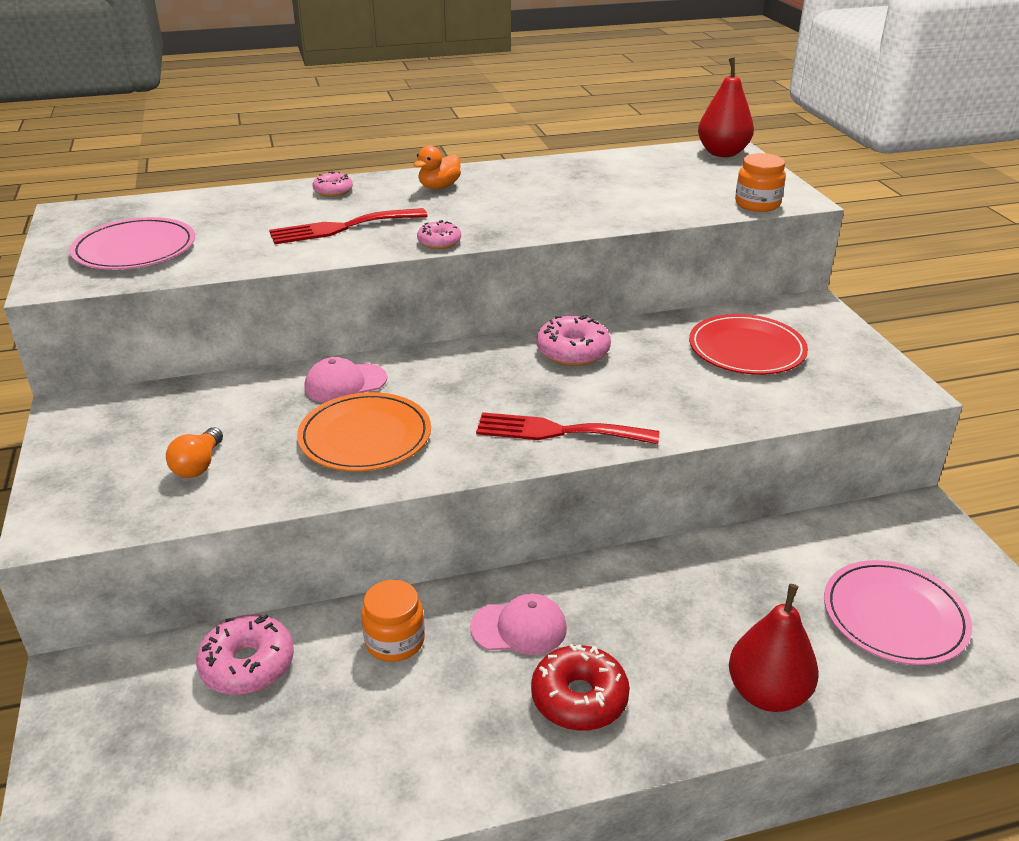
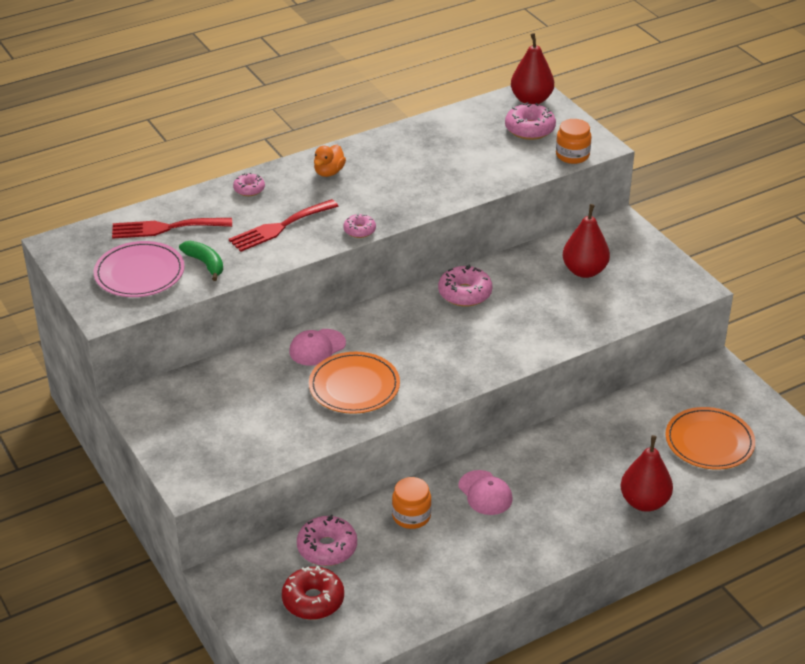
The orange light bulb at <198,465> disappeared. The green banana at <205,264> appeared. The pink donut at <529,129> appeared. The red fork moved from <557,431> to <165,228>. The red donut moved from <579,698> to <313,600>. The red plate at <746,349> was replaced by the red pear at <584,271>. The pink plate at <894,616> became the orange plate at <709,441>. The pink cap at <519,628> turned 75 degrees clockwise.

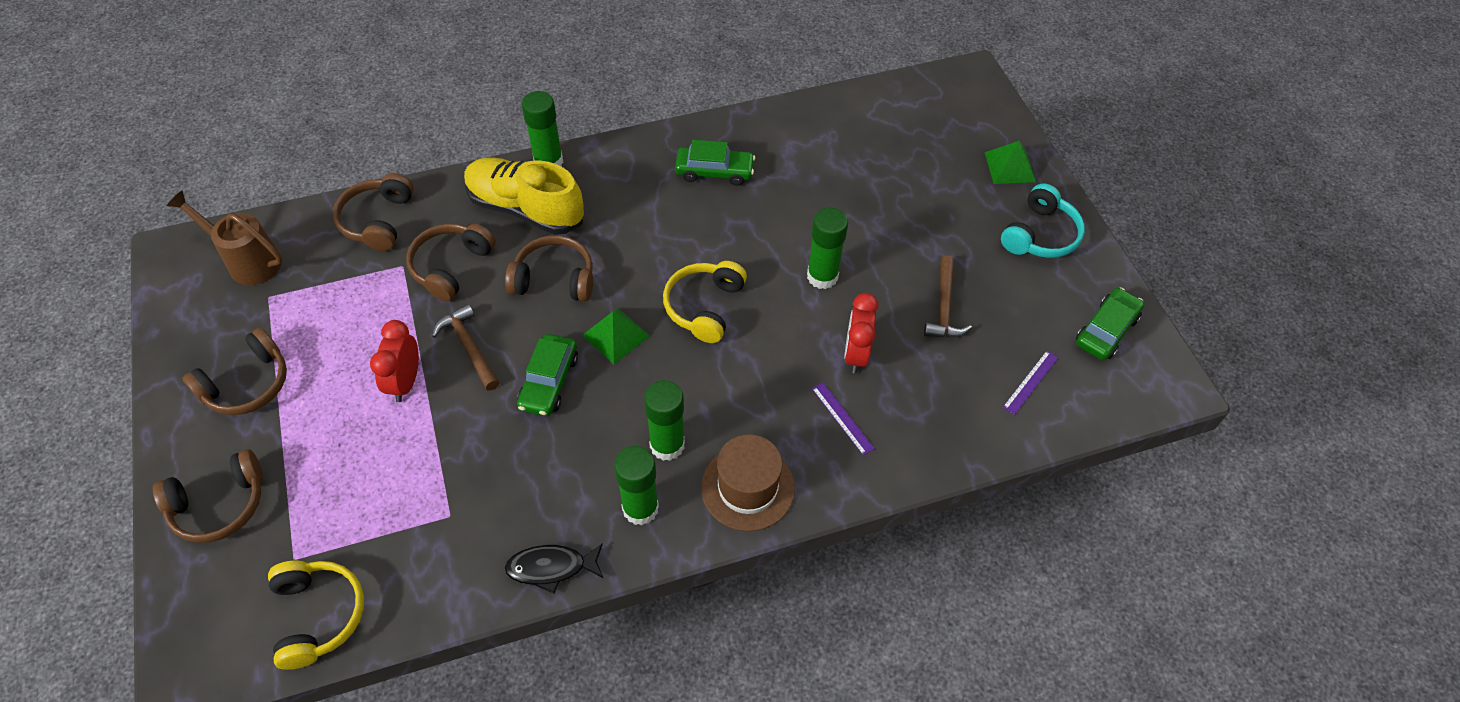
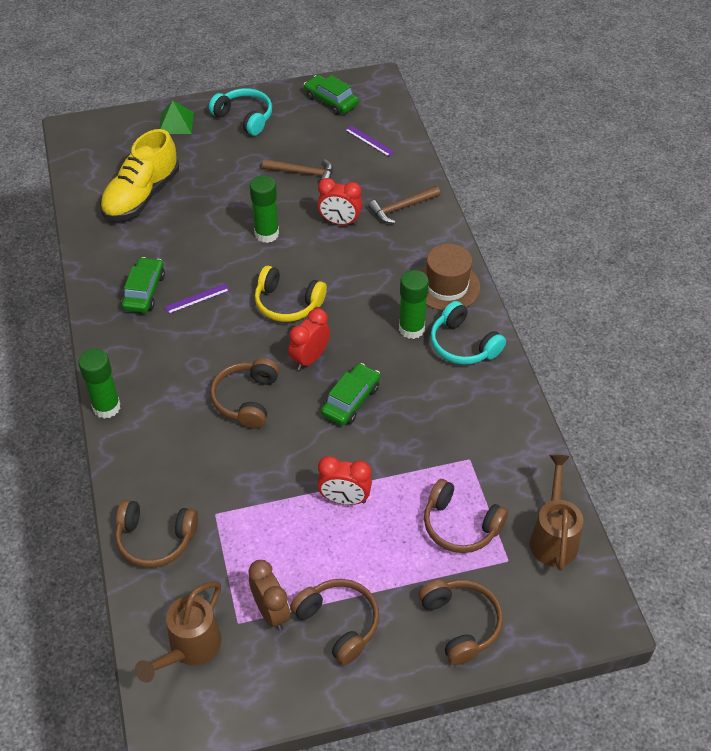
The black fish at <551,568> disappeared. The brown clock at <271,612> appeared. The brown headphones moved from <451,266> to <460,525>. The brown hammer moved from <469,347> to <401,208>. The yellow shoe moved from <525,209> to <141,196>. The purple ruler moved from <842,418> to <197,298>. The yellow headphones at <318,615> was replaced by the brown watering can at <553,537>. The green pyramid at <615,335> was replaced by the red clock at <310,358>. The green glue stick at <640,508> was replaced by the turquoise headphones at <463,345>. The green car at <549,381> turned 75 degrees counterclockwise.

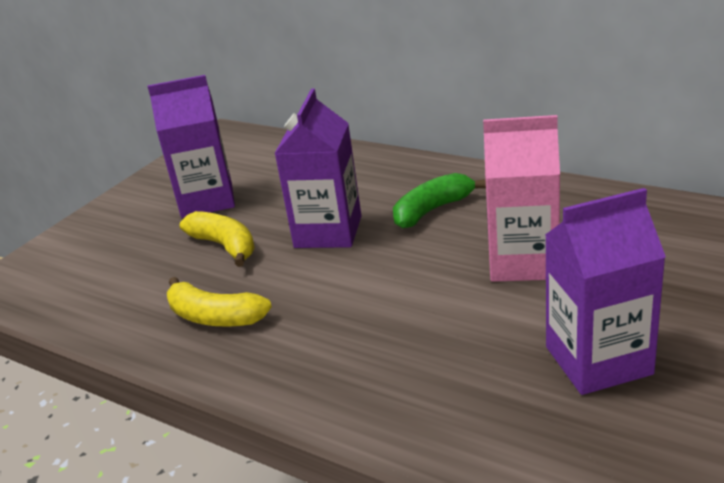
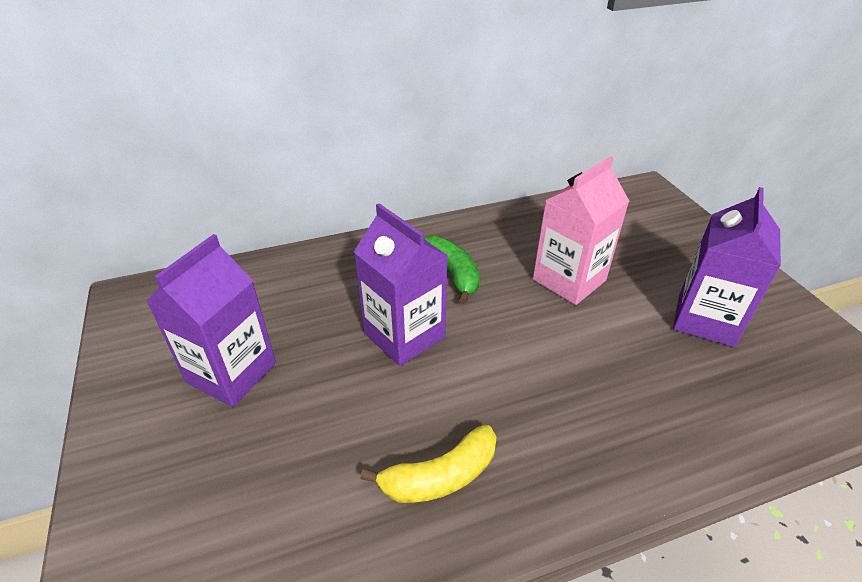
The yellow banana at <225,246> disappeared. The green banana at <432,210> turned 150 degrees clockwise.

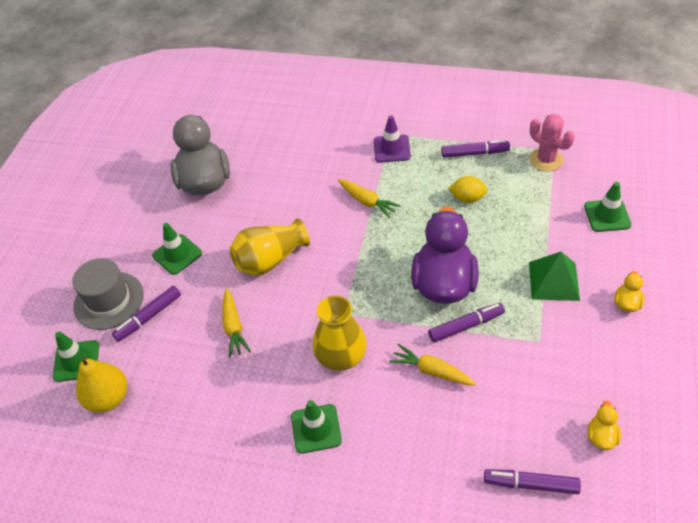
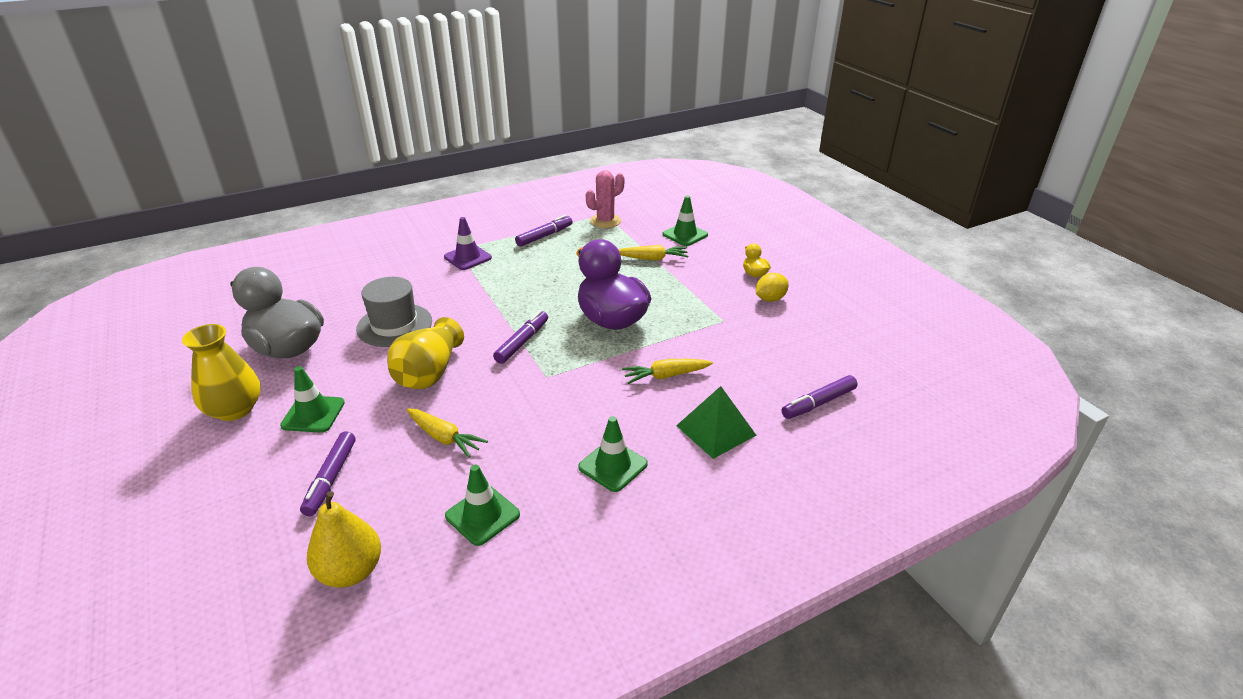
The yellow duck at <601,436> disappeared. The green traffic cone moved from <76,361> to <482,515>. The grey hat moved from <109,300> to <394,325>. The yellow vase moved from <341,355> to <235,409>. The yellow carrot moved from <367,202> to <652,259>. The purple marker moved from <466,326> to <522,342>. The yellow lemon moved from <467,198> to <770,299>. The green pyramid moved from <553,281> to <716,430>. The pink cactus at <546,160> turned 45 degrees counterclockwise.

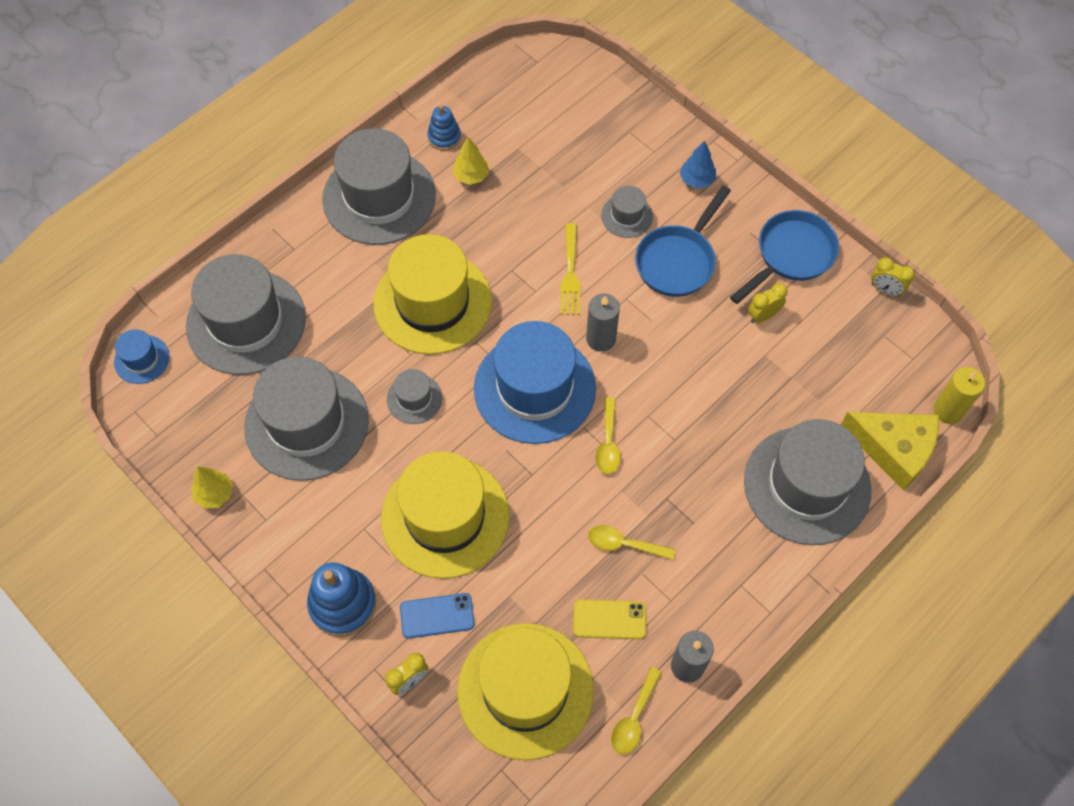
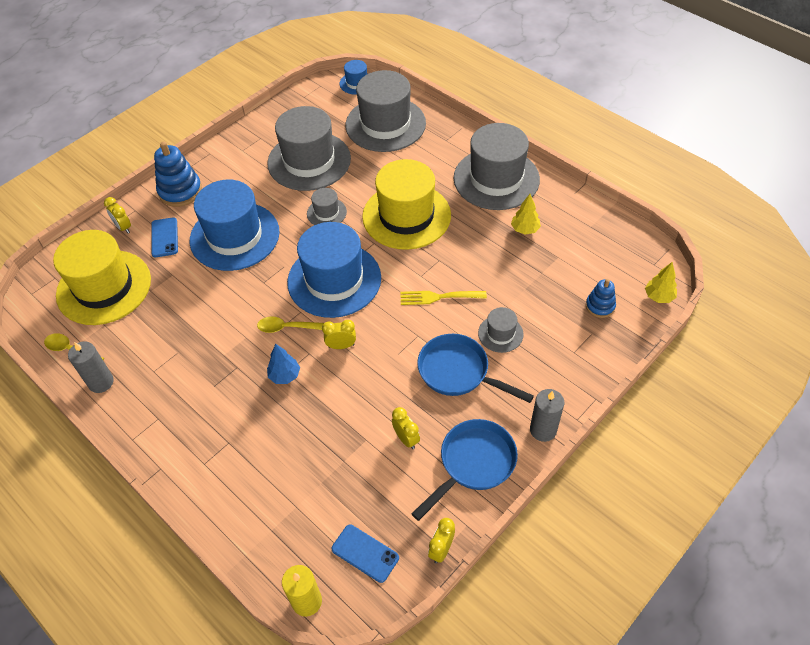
The yellow phone at <609,619> disappeared. The yellow spoon at <624,544> disappeared. The grey hat at <807,485> disappeared. The yellow cheese at <894,449> disappeared. The yellow clock at <341,346> appeared. The blue phone at <365,553> appeared. The yellow tree moved from <215,494> to <659,296>. The blue stacking toy moved from <444,137> to <600,306>. The grey candle moved from <601,339> to <543,430>. The blue tree moved from <696,180> to <285,375>. The yellow hat at <445,517> became the blue hat at <234,236>. The blue pan at <791,255> turned 90 degrees counterclockwise.

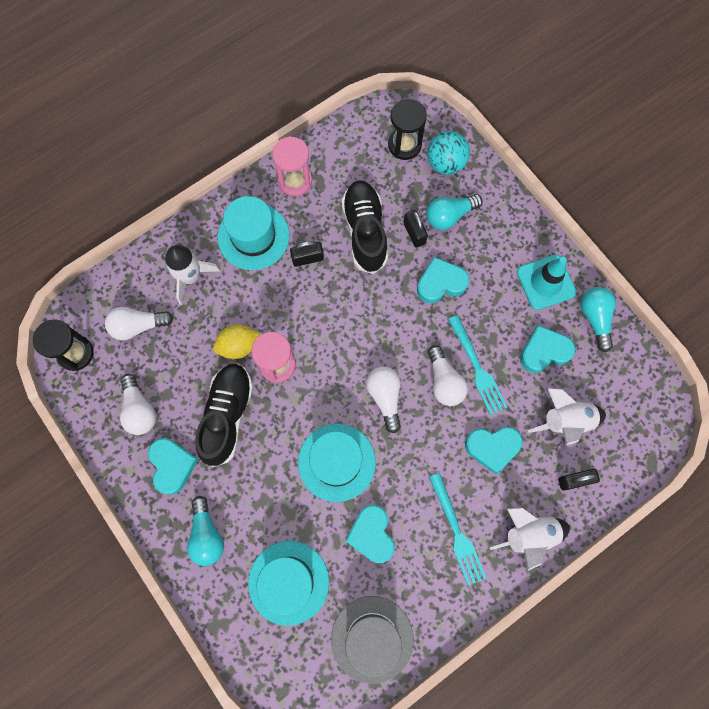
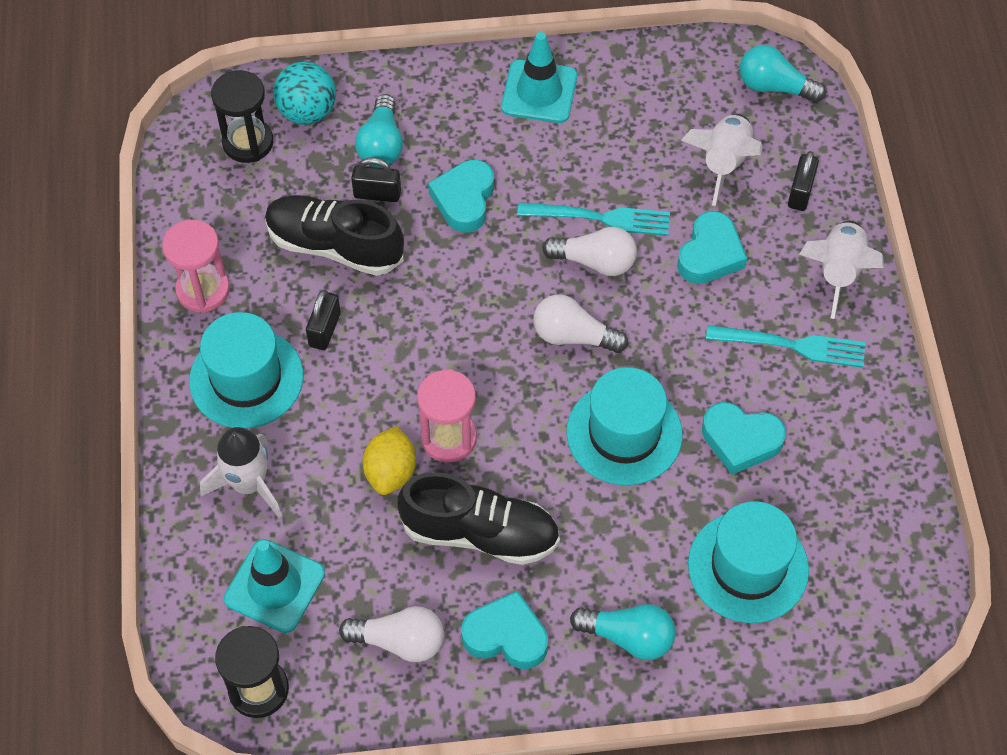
The grey hat at <372,639> disappeared. The turquoise heart at <544,351> disappeared. The turquoise light bulb moved from <595,318> to <774,87>. The white light bulb at <138,326> was replaced by the turquoise traffic cone at <274,586>. The black shoe at <227,416> turned 150 degrees clockwise.

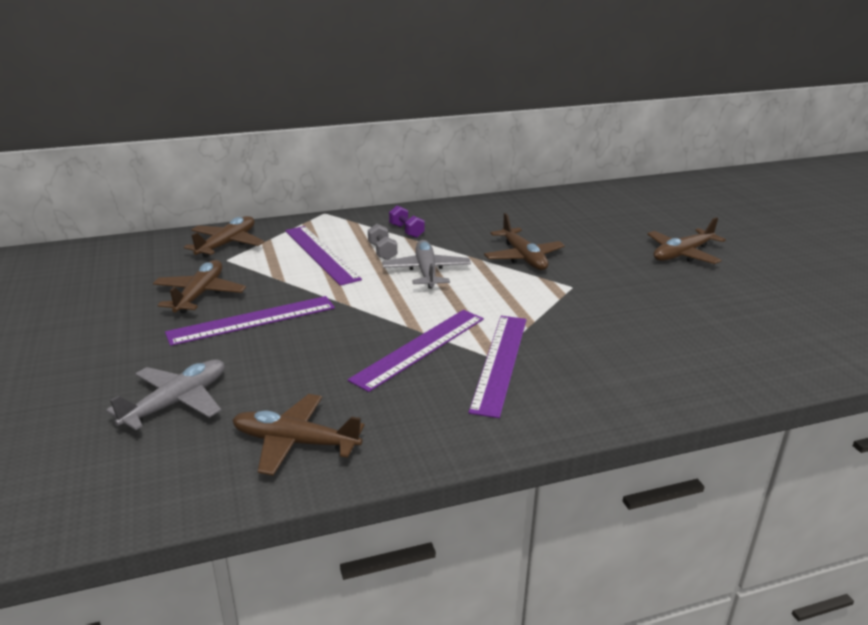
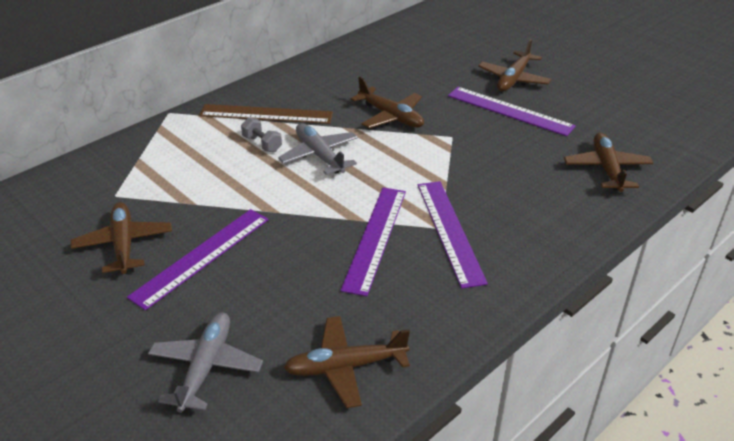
The brown plane moved from <227,244> to <606,169>. The purple ruler moved from <321,254> to <509,111>. The purple dumbbell at <406,231> was replaced by the brown ruler at <266,114>.

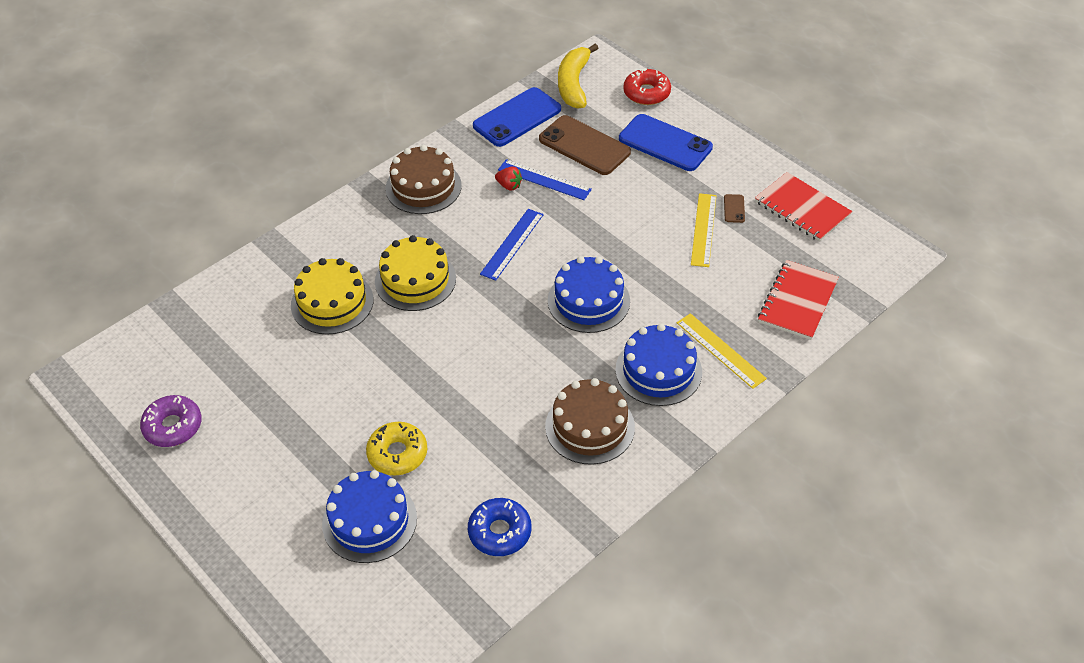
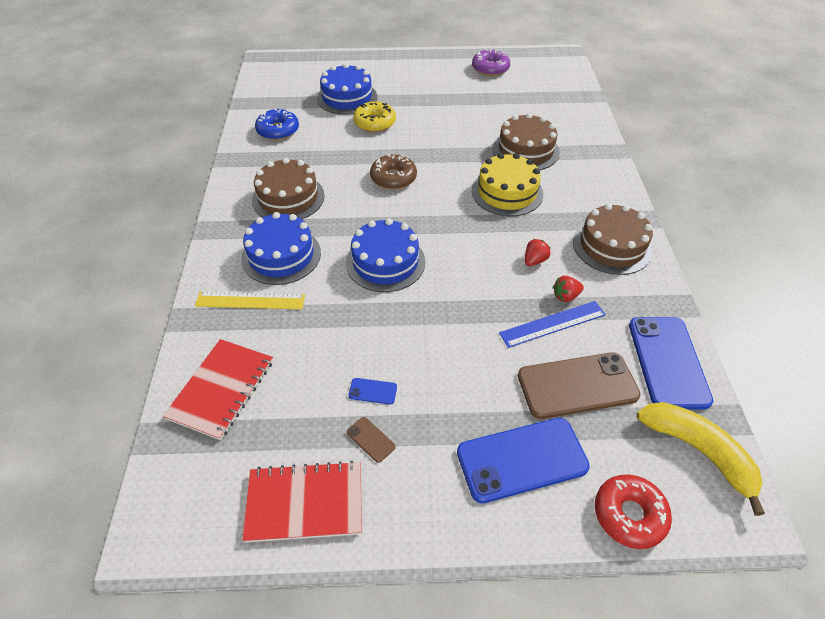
The blue ruler at <512,244> disappeared. The brown donut at <393,178> appeared. The red strawberry at <534,260> appeared. The yellow ruler at <703,229> was replaced by the blue phone at <372,391>. The yellow cake at <332,302> became the brown cake at <525,150>. The red notebook at <797,301> turned 45 degrees clockwise.

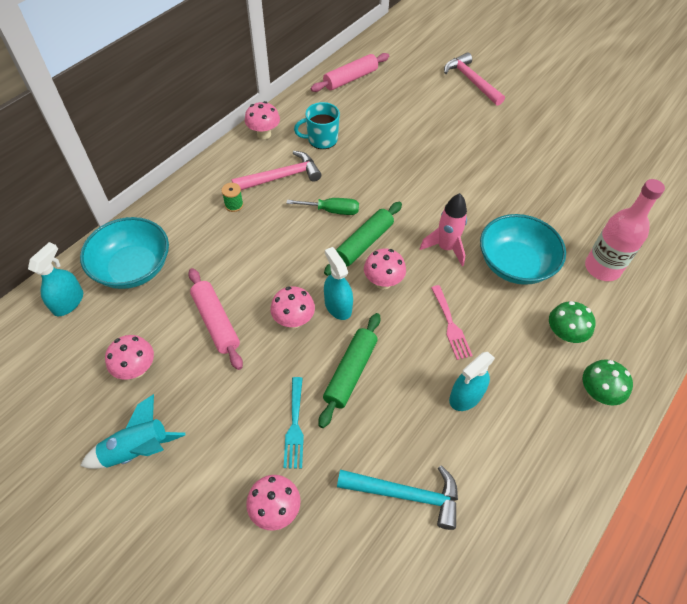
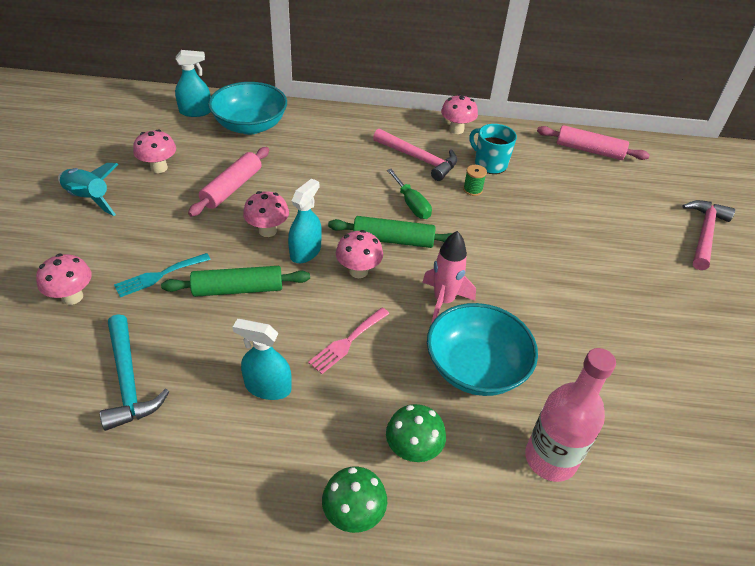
The green spool moved from <234,205> to <472,190>.

